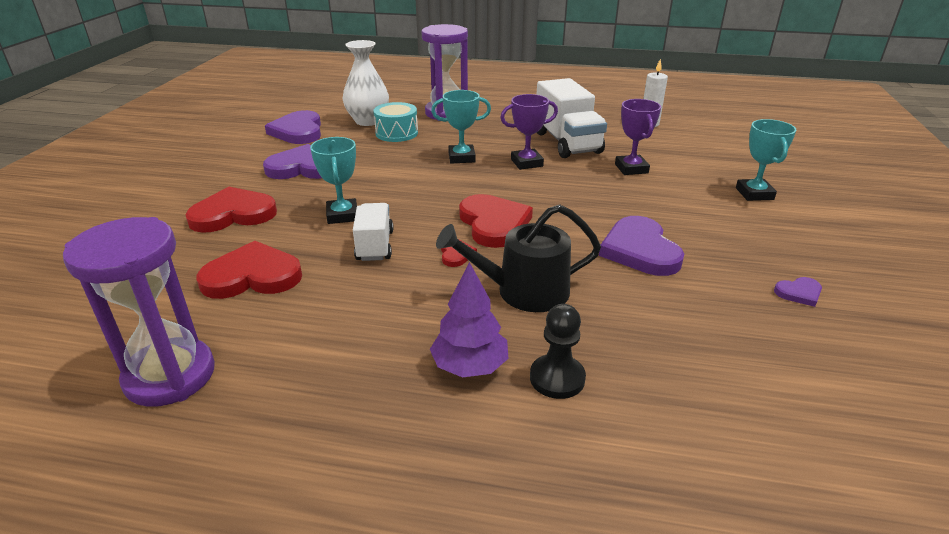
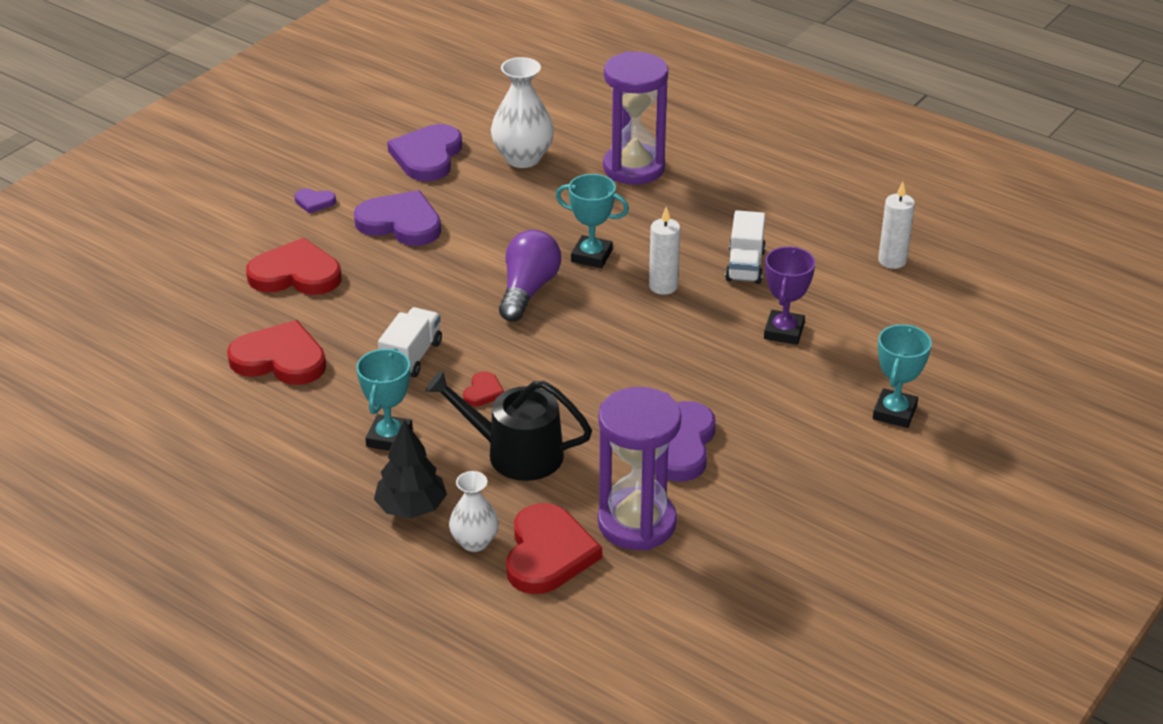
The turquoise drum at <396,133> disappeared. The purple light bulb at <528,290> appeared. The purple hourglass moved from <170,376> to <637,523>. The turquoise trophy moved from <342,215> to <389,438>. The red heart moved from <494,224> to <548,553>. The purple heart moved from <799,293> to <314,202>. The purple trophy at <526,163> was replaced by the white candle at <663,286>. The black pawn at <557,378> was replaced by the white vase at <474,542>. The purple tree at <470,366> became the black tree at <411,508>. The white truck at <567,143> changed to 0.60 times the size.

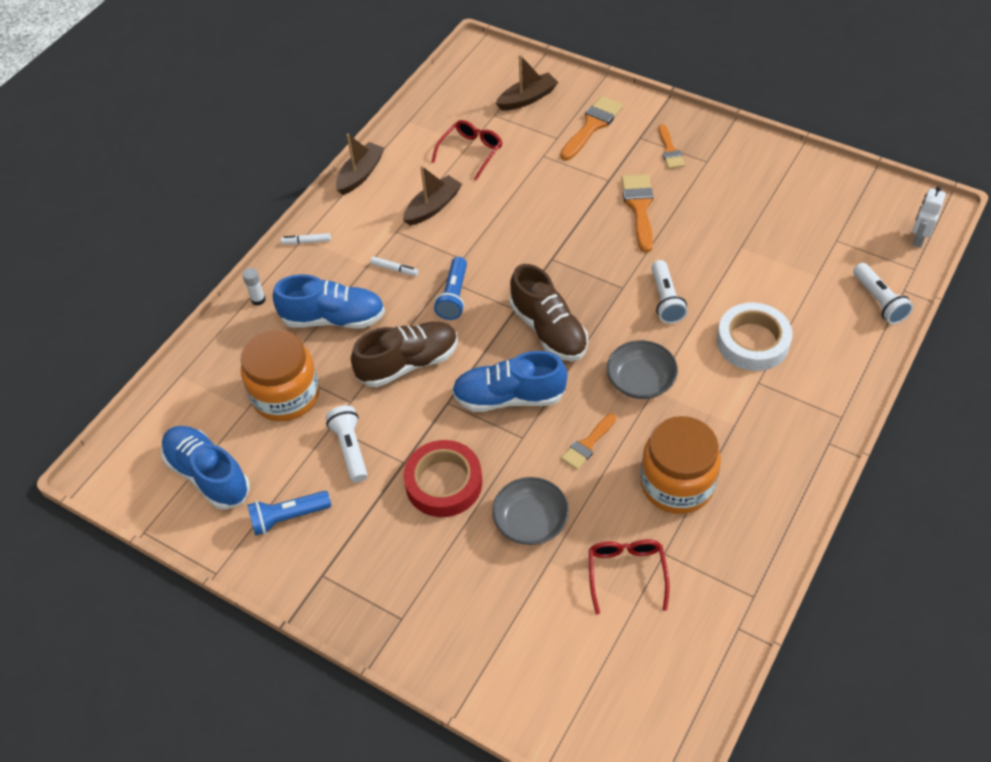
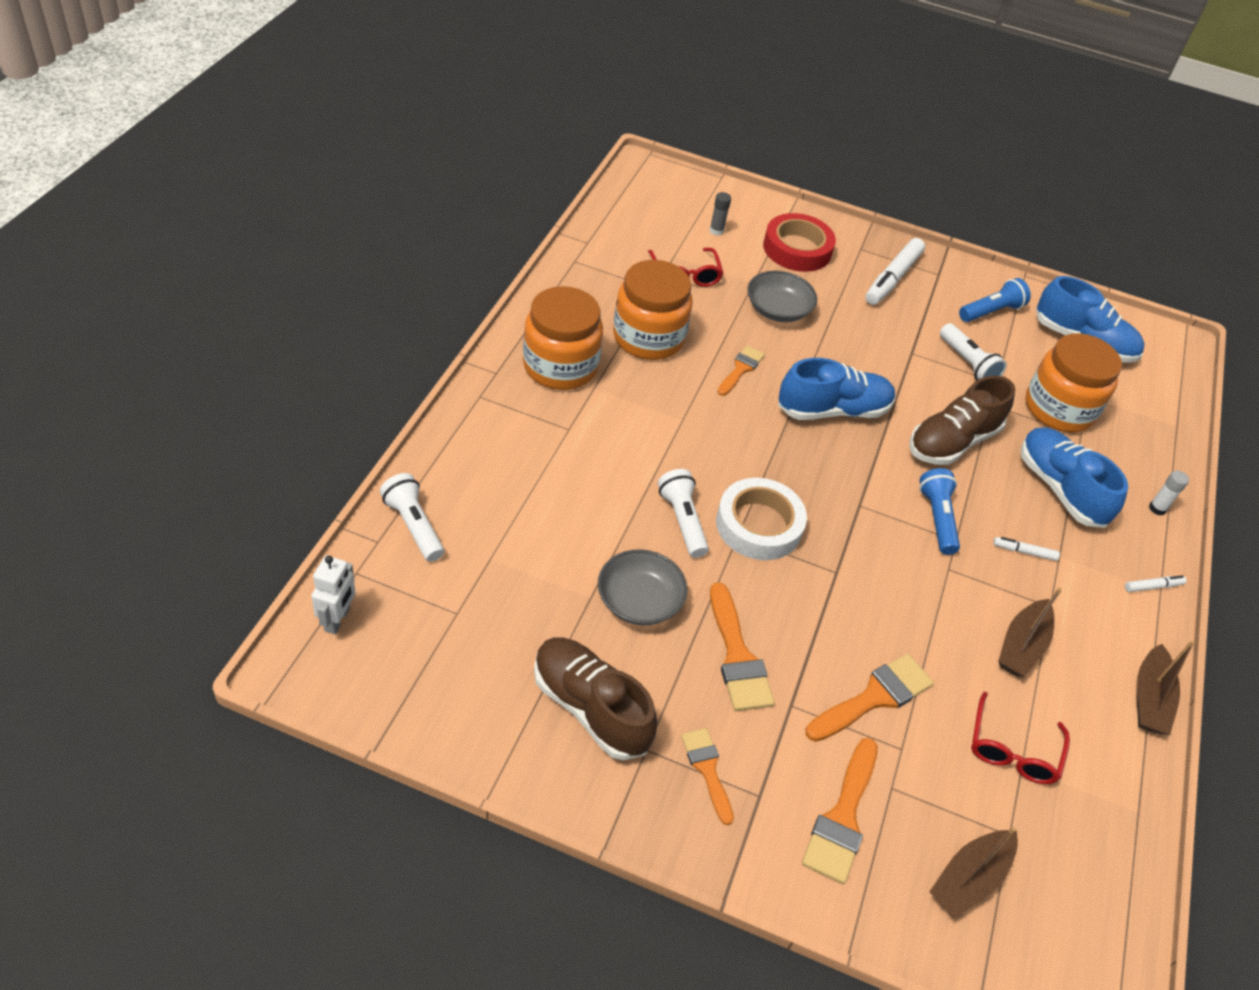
The orange jar at <560,366> appeared. The grey glue stick at <716,231> appeared. The orange brush at <874,697> appeared. The white marker at <892,278> appeared. The red tape moved from <444,483> to <797,249>. The brown shoe moved from <548,330> to <590,708>. The grey bowl moved from <640,380> to <639,601>. The white tape moved from <752,342> to <758,525>. The blue shoe at <333,318> turned 75 degrees clockwise.

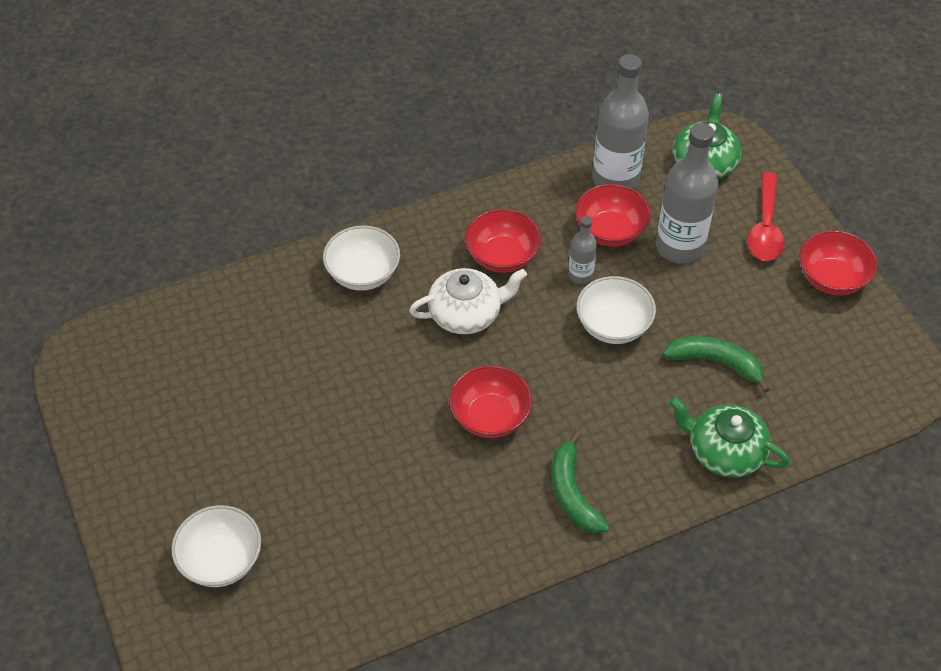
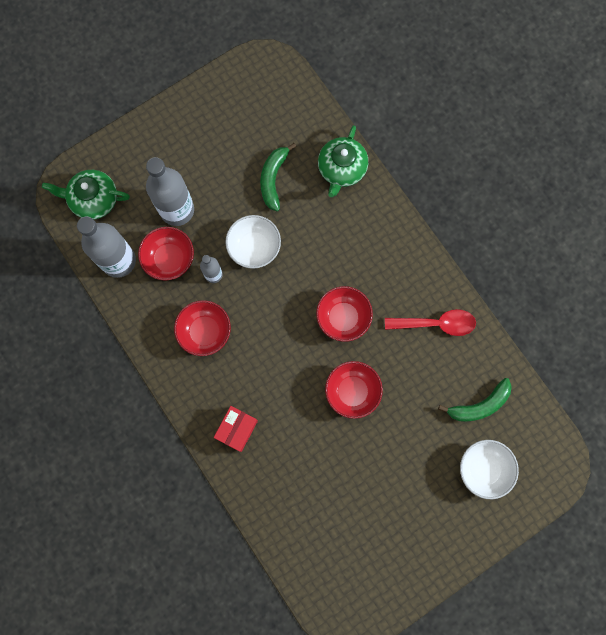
The white teapot at <466,314> disappeared. The green banana moved from <573,493> to <479,405>. The red spoon moved from <765,227> to <436,323>. The red bowl moved from <832,278> to <352,391>. The white bowl at <363,274> was replaced by the red box at <237,429>.

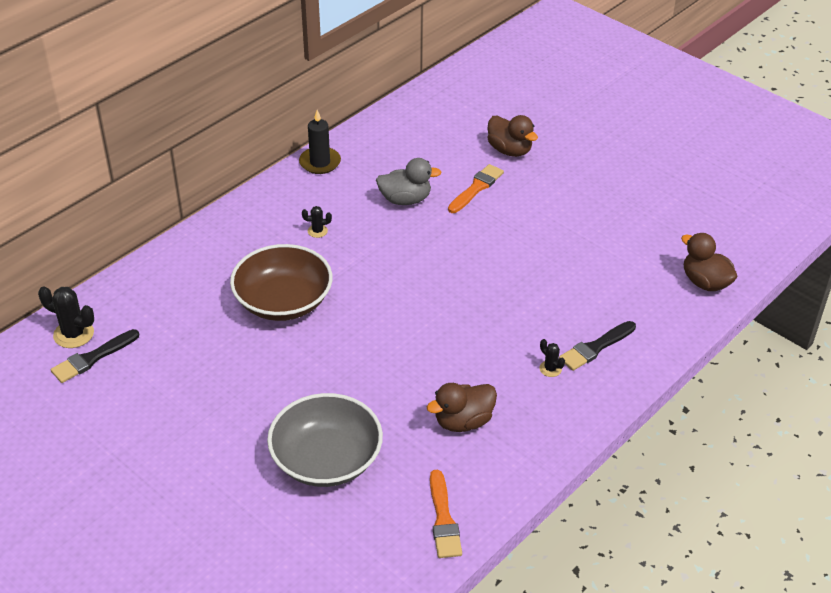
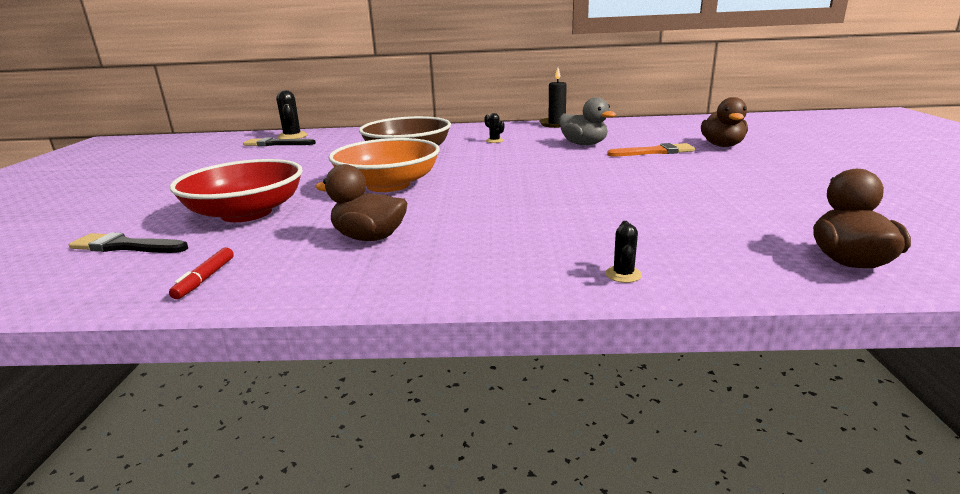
The orange bowl at <388,185> appeared. The black cactus moved from <550,369> to <623,274>. The black brush moved from <595,347> to <126,246>. The orange brush at <443,519> was replaced by the red marker at <205,279>. The grey bowl at <326,459> became the red bowl at <246,213>.

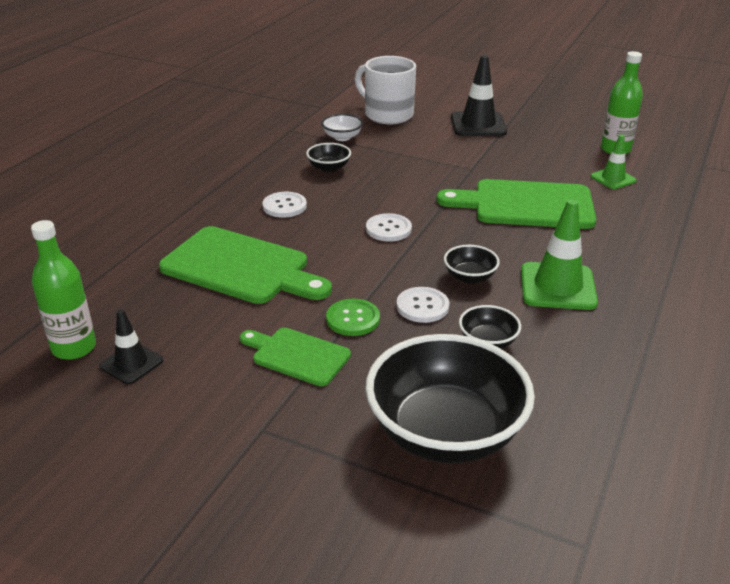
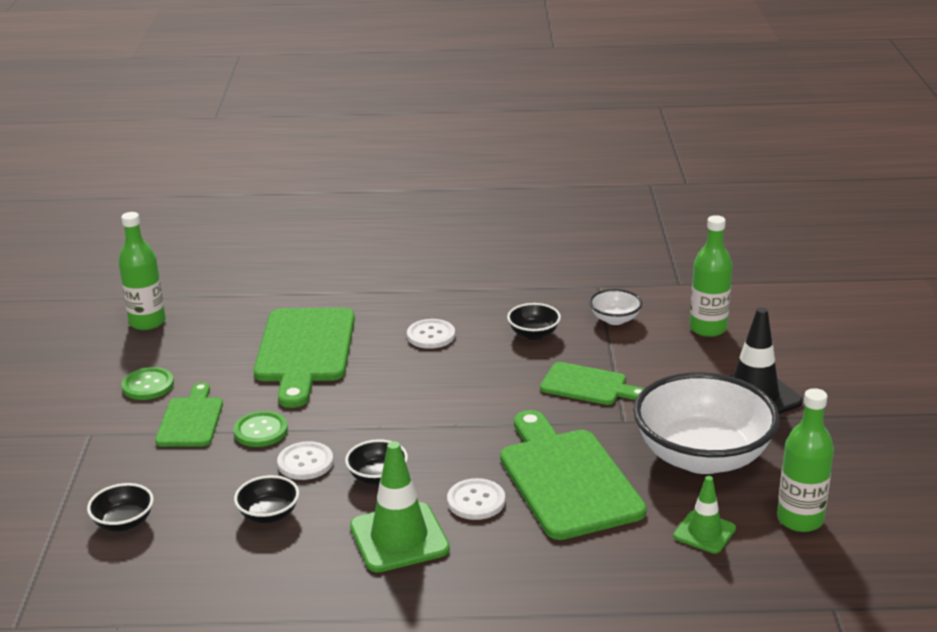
The black traffic cone at <131,363> disappeared. The green button at <148,385> appeared. The green cutting board at <588,385> appeared. The white bowl at <702,457> appeared. The white button moved from <388,229> to <476,501>. The white mug at <387,114> was replaced by the green bottle at <708,328>. The black bowl at <445,433> changed to 0.43 times the size.

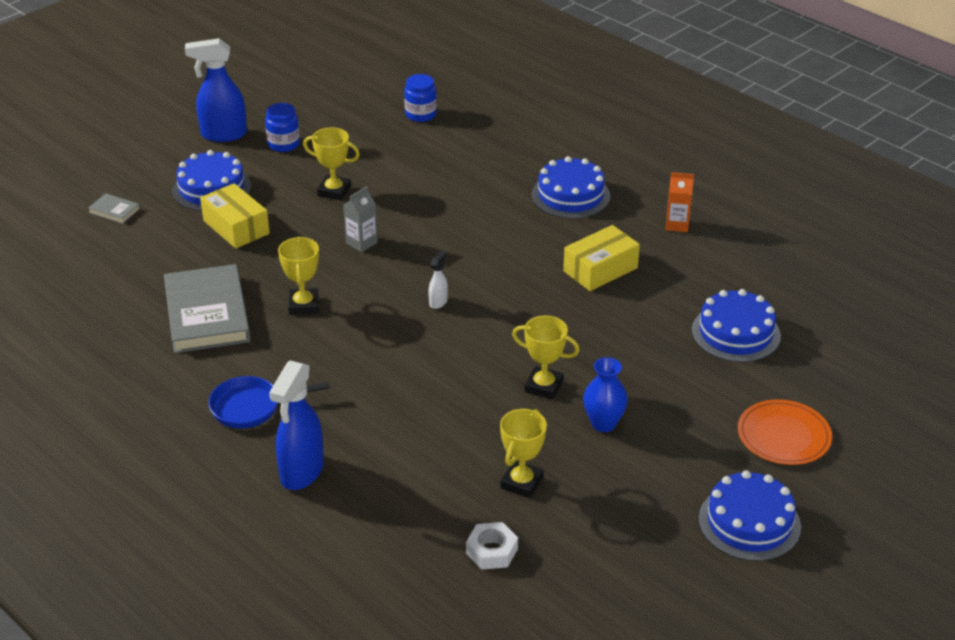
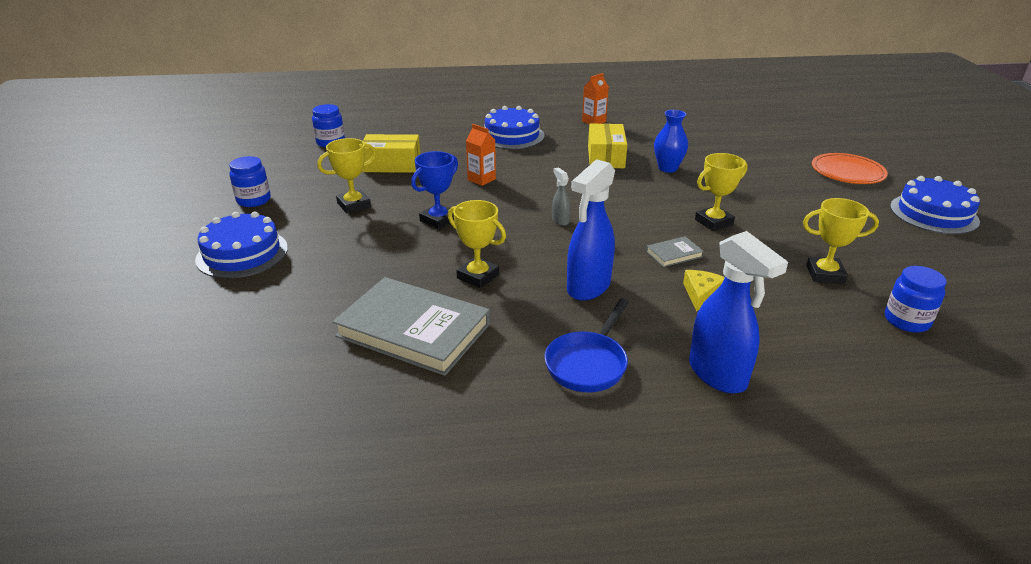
The blue cake at <736,333> disappeared. The orange carton at <481,179> appeared. The yellow cheese at <701,294> appeared. The grey book moved from <114,211> to <674,254>. The blue spray bottle moved from <223,135> to <588,287>. The yellow box moved from <236,227> to <391,165>. The blue vase moved from <603,423> to <667,168>. The grey carton at <361,243> was replaced by the blue trophy at <438,220>. The white nut at <492,551> was replaced by the blue jar at <906,321>. The white spray bottle at <438,302> became the grey spray bottle at <560,220>. The yellow trophy at <521,483> turned 60 degrees counterclockwise.

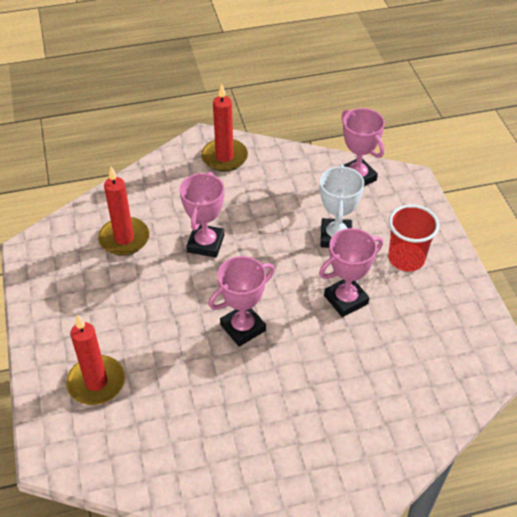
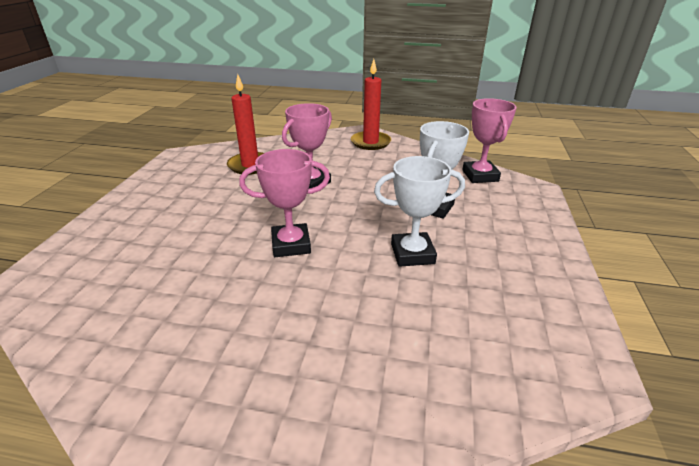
The red candle at <96,382> disappeared. The red cup at <406,259> disappeared. The pink trophy at <346,299> became the white trophy at <412,254>.

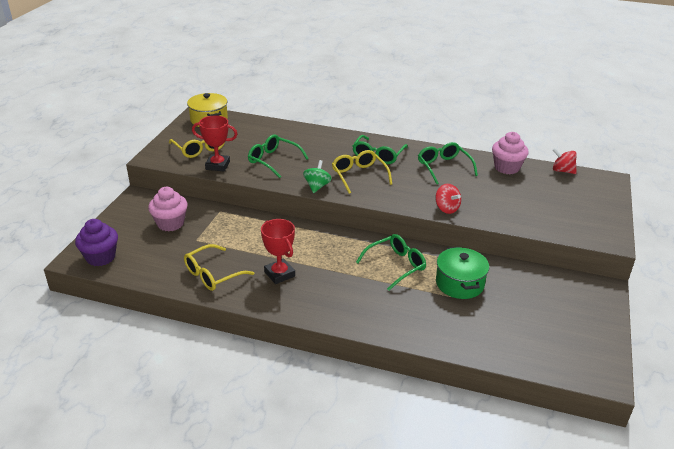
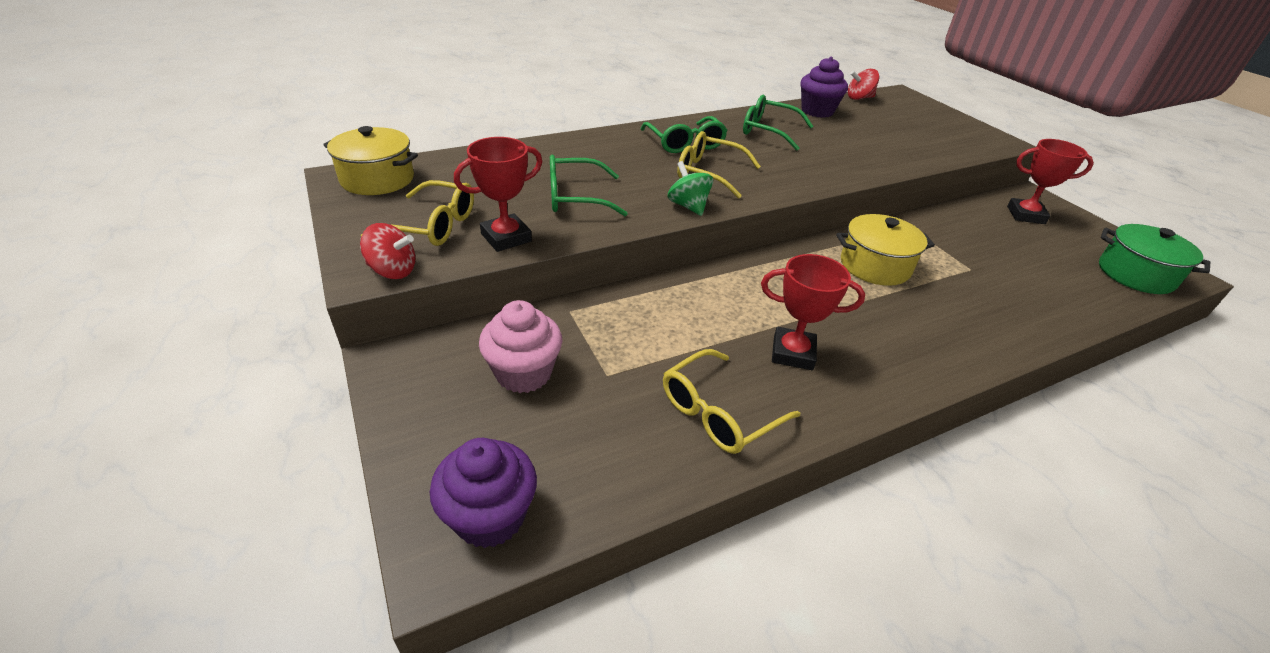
The red trophy at <1025,215> appeared. The red spinning top moved from <446,208> to <393,271>. The green pot moved from <459,283> to <1135,274>. The green glasses at <396,265> was replaced by the yellow pot at <875,266>. The pink cupcake at <506,168> became the purple cupcake at <817,111>. The yellow glasses at <213,274> turned 45 degrees clockwise.

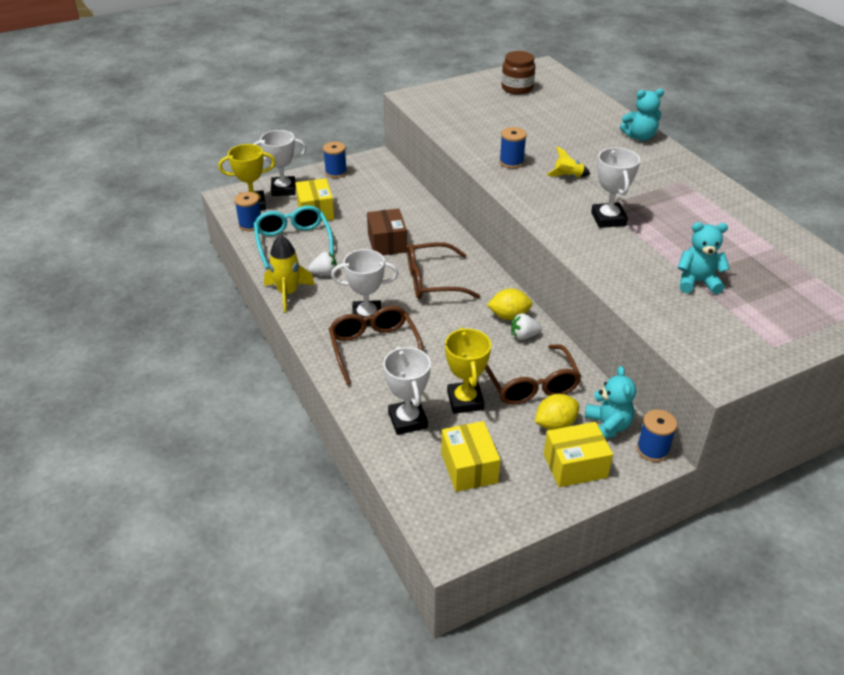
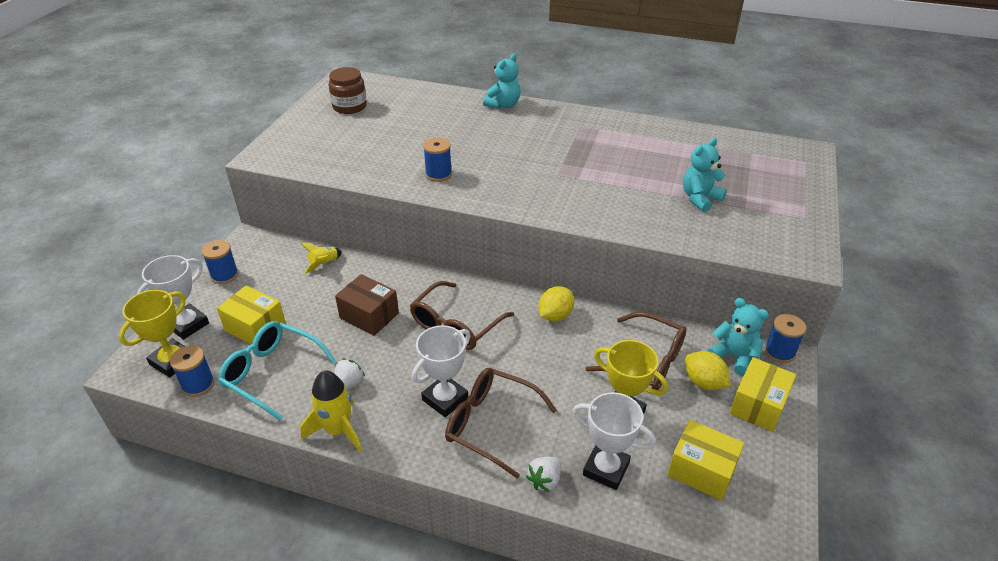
The white trophy at <608,219> disappeared. The white strawberry moved from <524,336> to <544,480>. The yellow rocket moved from <568,176> to <324,264>. The yellow lemon at <555,424> turned 60 degrees counterclockwise.

